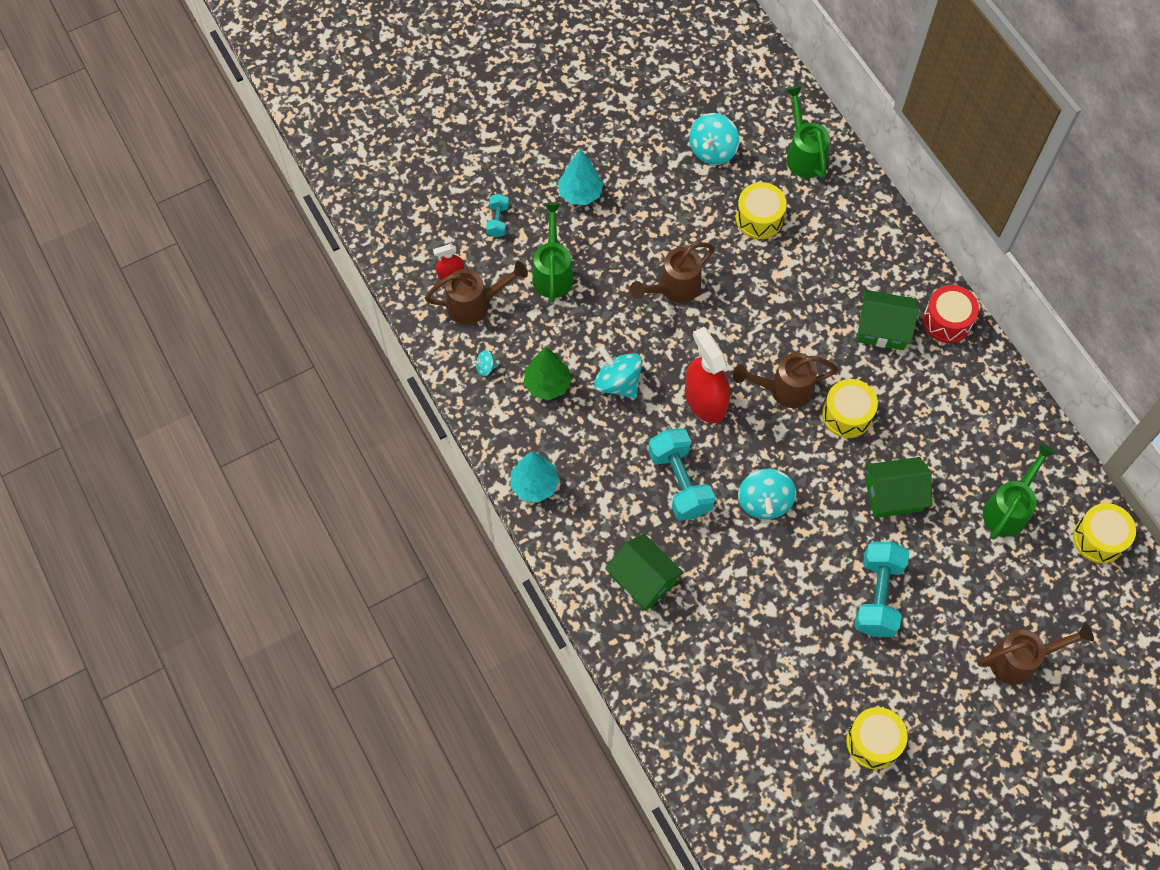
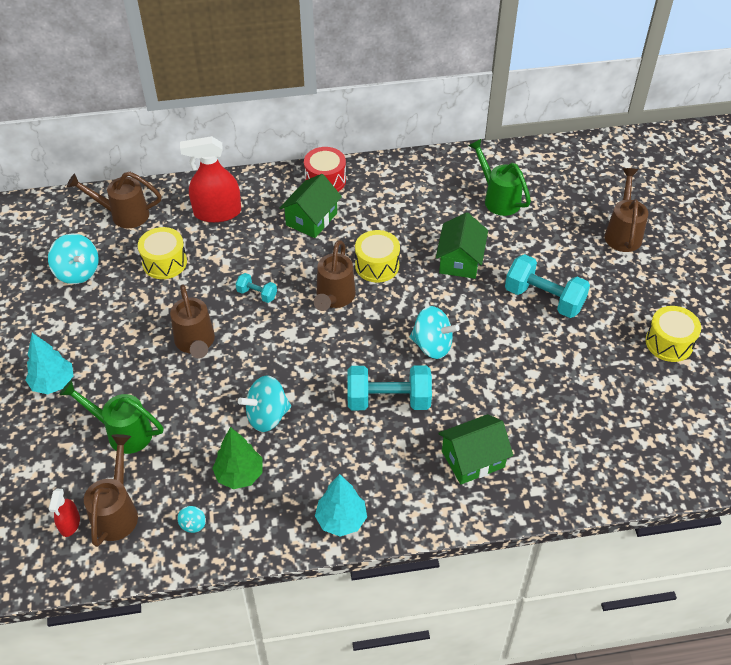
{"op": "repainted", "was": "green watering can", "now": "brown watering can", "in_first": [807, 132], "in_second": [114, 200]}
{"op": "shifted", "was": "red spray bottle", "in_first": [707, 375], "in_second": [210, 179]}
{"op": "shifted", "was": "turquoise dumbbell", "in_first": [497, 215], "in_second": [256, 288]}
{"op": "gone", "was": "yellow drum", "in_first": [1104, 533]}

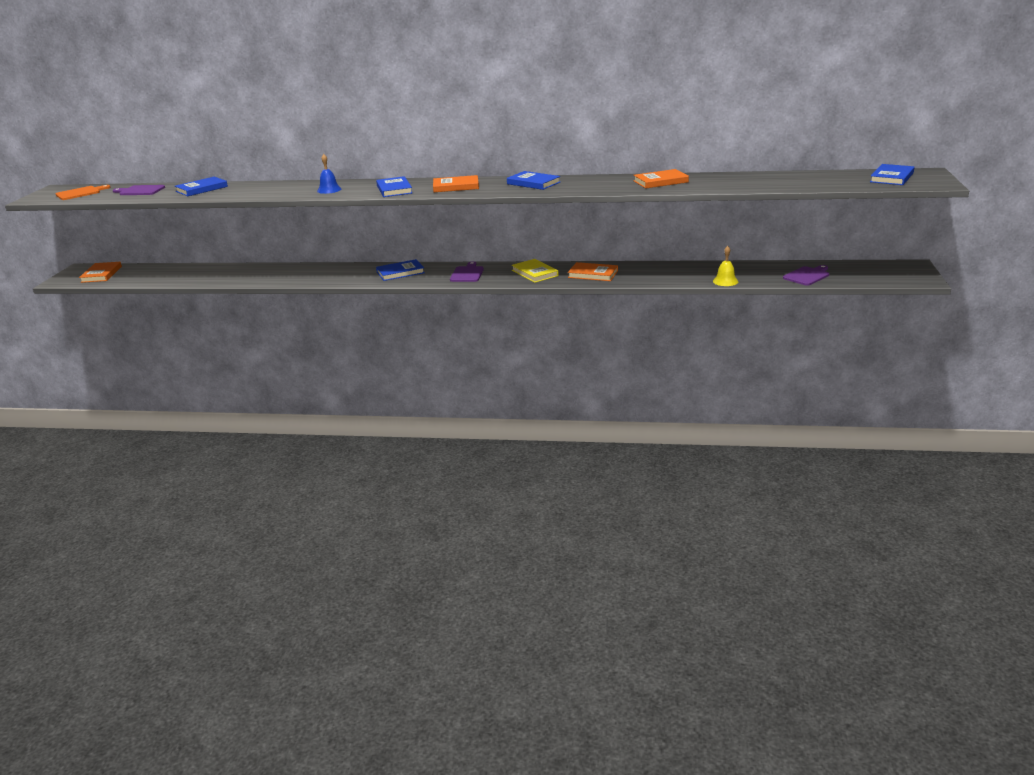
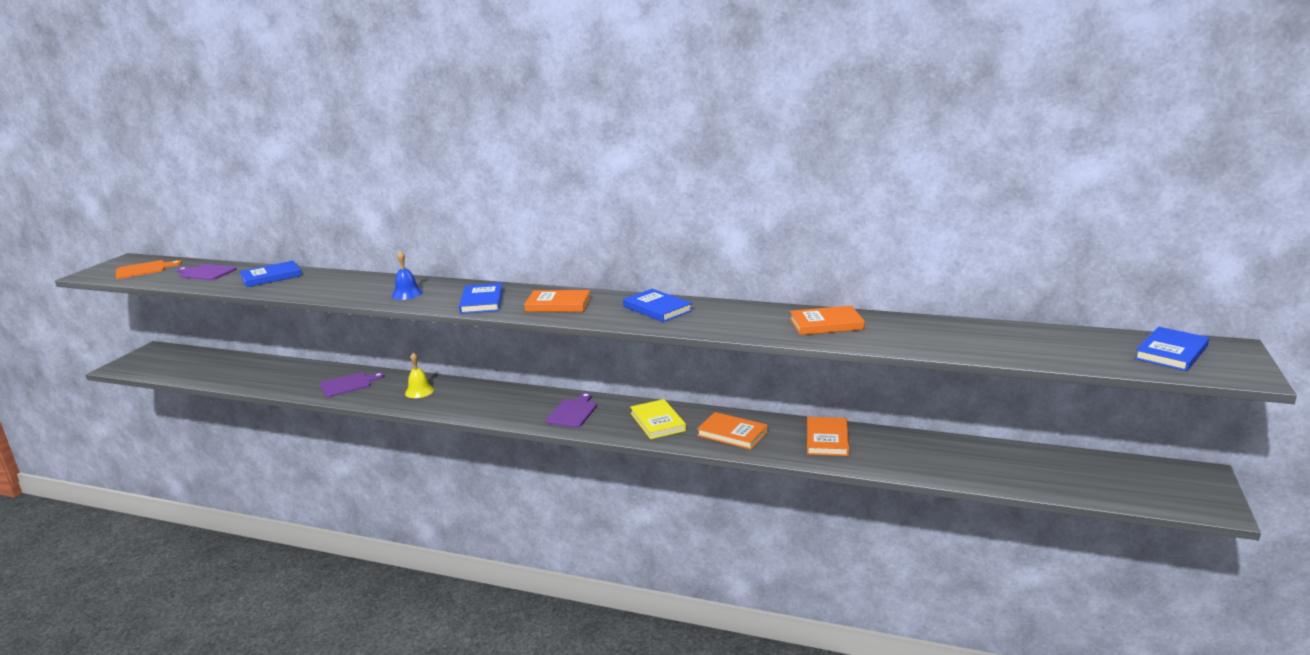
{"op": "shifted", "was": "purple cutting board", "in_first": [806, 275], "in_second": [352, 384]}
{"op": "shifted", "was": "yellow bell", "in_first": [725, 266], "in_second": [419, 375]}
{"op": "shifted", "was": "orange book", "in_first": [100, 272], "in_second": [828, 436]}
{"op": "gone", "was": "blue book", "in_first": [400, 270]}

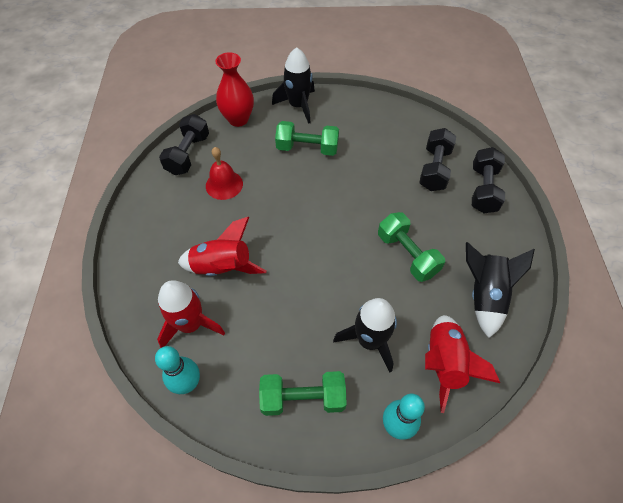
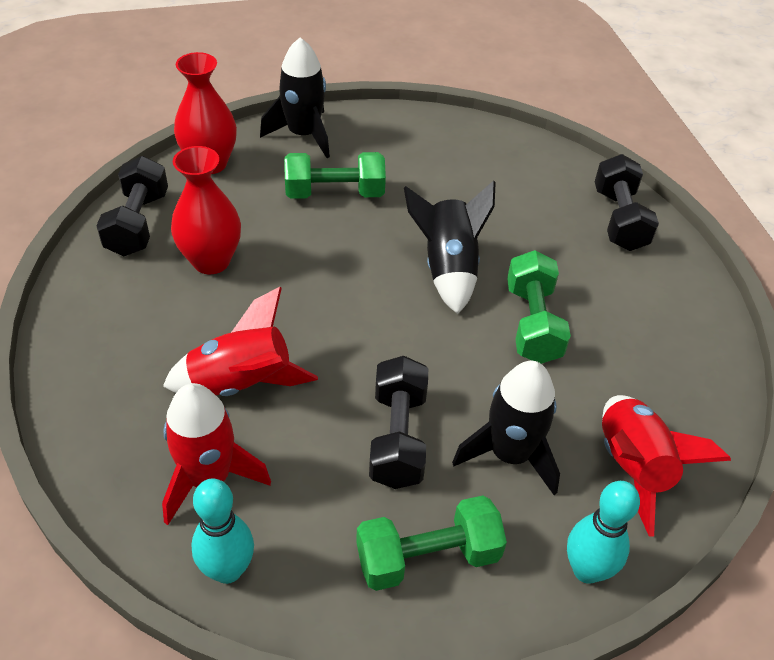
{"op": "swapped", "was": "red bell", "now": "red vase", "in_first": [224, 173], "in_second": [206, 210]}
{"op": "shifted", "was": "black dumbbell", "in_first": [437, 159], "in_second": [398, 422]}
{"op": "shifted", "was": "black rocket", "in_first": [500, 290], "in_second": [450, 247]}
{"op": "rotated", "was": "green dumbbell", "in_first": [411, 247], "in_second": [539, 307], "clockwise": 45}

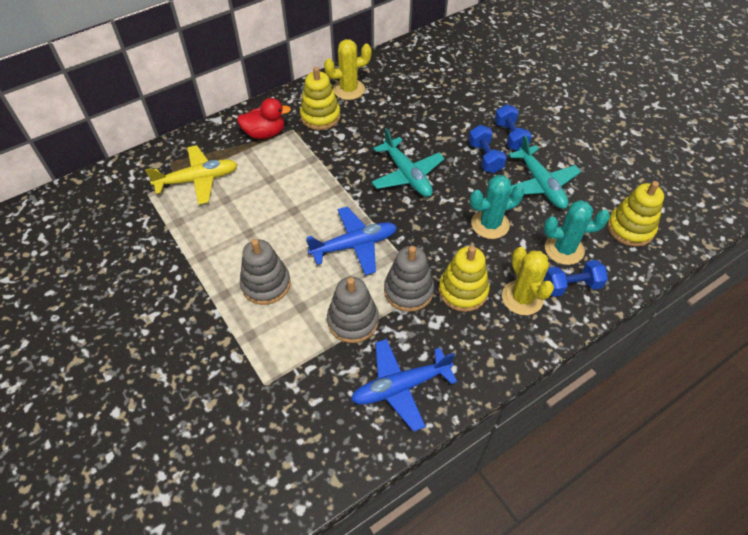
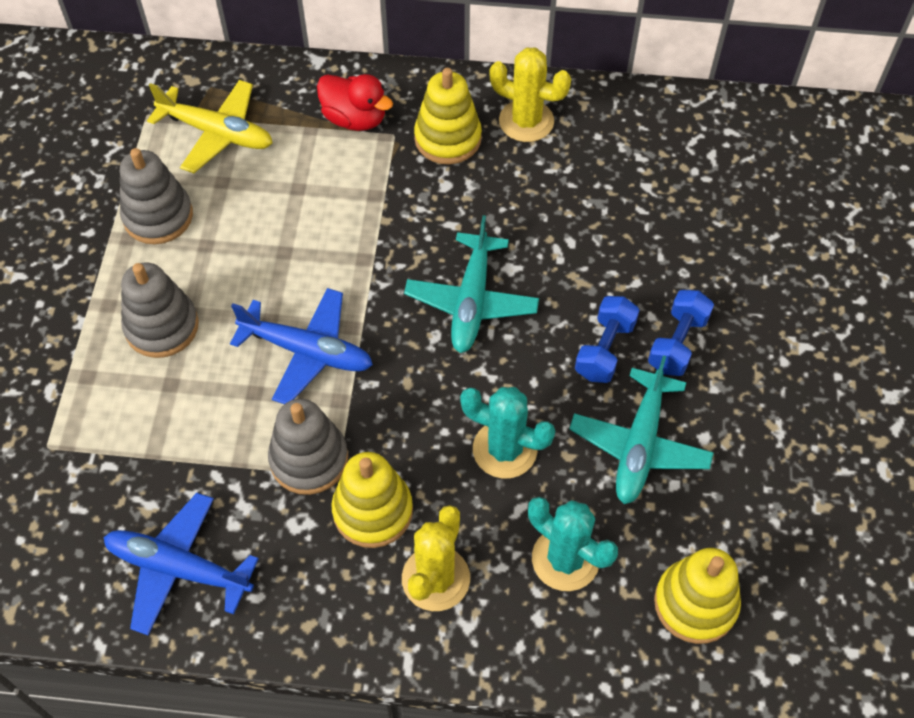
{"op": "shifted", "was": "grey stacking toy", "in_first": [353, 310], "in_second": [156, 196]}
{"op": "gone", "was": "blue dumbbell", "in_first": [576, 278]}

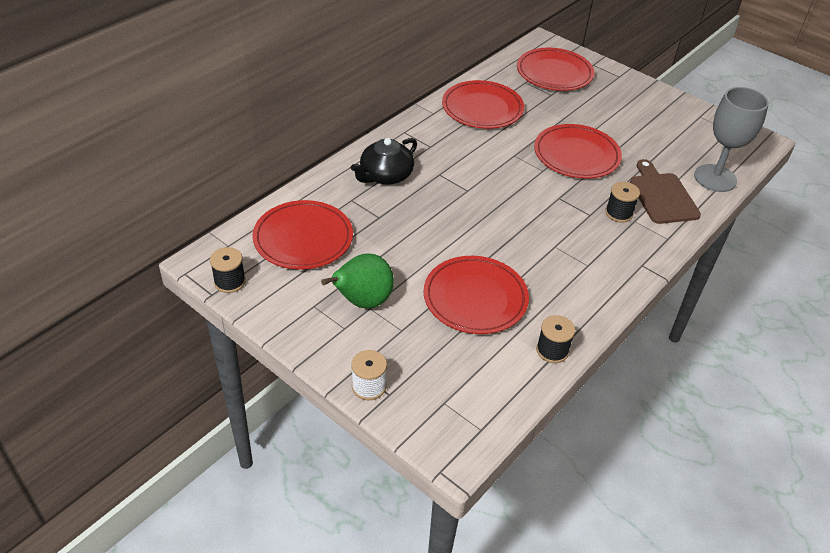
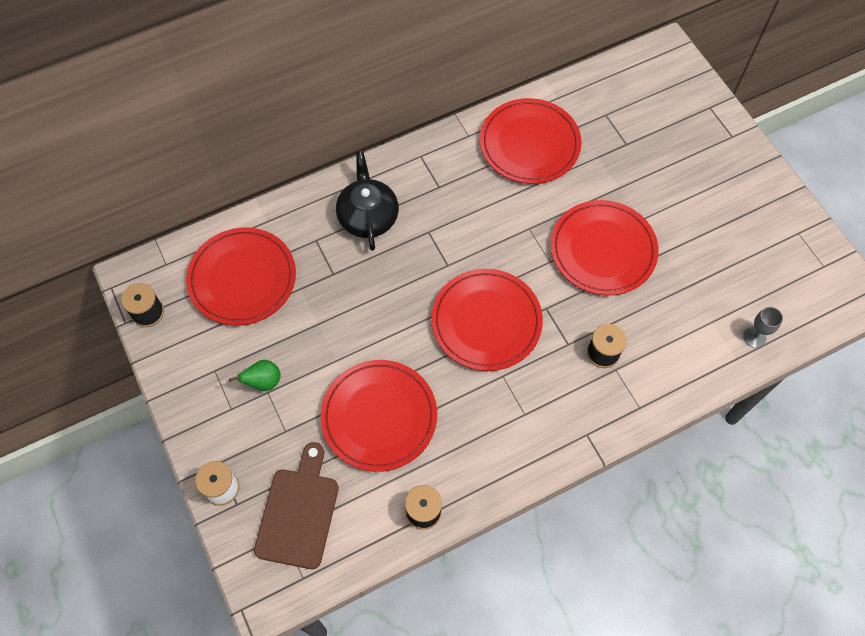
{"op": "scaled", "was": "green pear", "in_first": [357, 281], "in_second": [255, 375], "ratio": 0.54}
{"op": "shifted", "was": "brown cutting board", "in_first": [665, 191], "in_second": [296, 505]}
{"op": "rotated", "was": "black teapot", "in_first": [384, 161], "in_second": [367, 201], "clockwise": 105}
{"op": "shifted", "was": "red plate", "in_first": [555, 69], "in_second": [487, 320]}
{"op": "scaled", "was": "grey goblet", "in_first": [731, 139], "in_second": [763, 327], "ratio": 0.43}

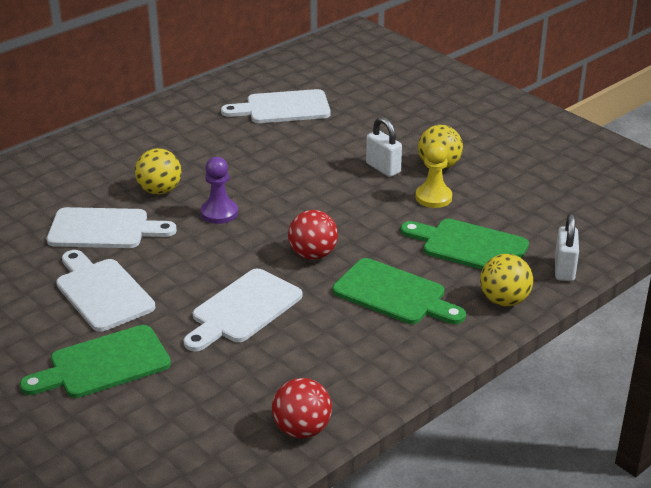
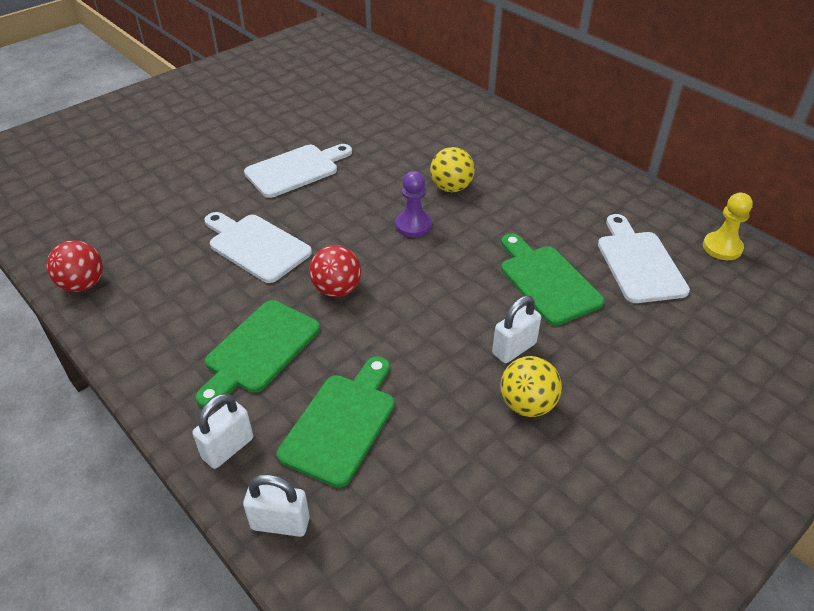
{"op": "swapped", "was": "yellow ball", "now": "white padlock", "in_first": [506, 280], "in_second": [223, 431]}
{"op": "shifted", "was": "green cutting board", "in_first": [95, 361], "in_second": [552, 279]}
{"op": "shifted", "was": "yellow pawn", "in_first": [434, 175], "in_second": [728, 226]}
{"op": "gone", "was": "white cutting board", "in_first": [112, 227]}

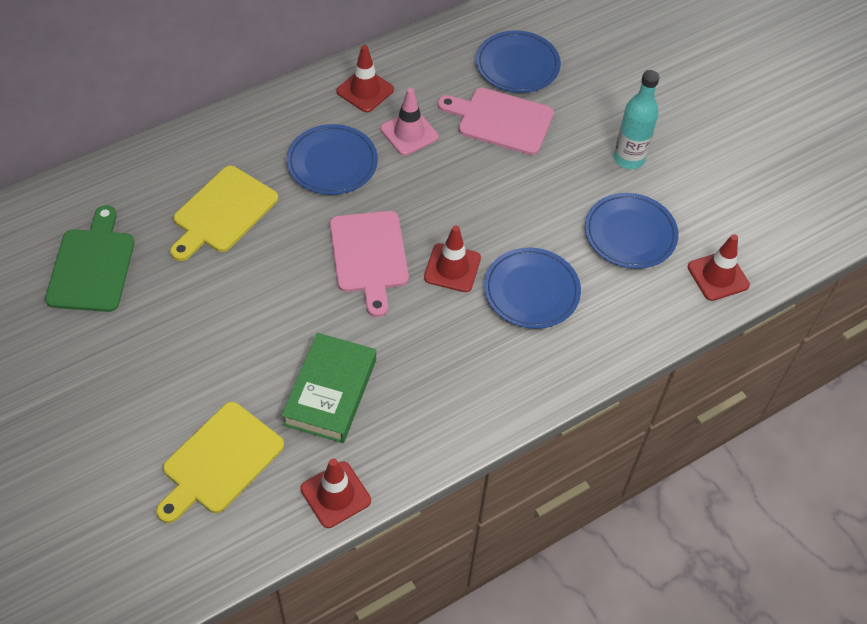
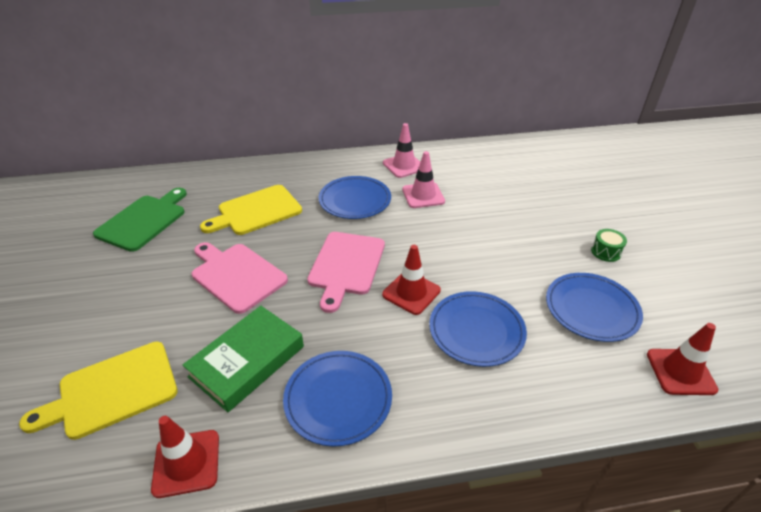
{"op": "shifted", "was": "pink cutting board", "in_first": [496, 121], "in_second": [240, 278]}
{"op": "shifted", "was": "blue plate", "in_first": [518, 61], "in_second": [337, 399]}
{"op": "repainted", "was": "red traffic cone", "now": "pink traffic cone", "in_first": [365, 78], "in_second": [401, 150]}
{"op": "swapped", "was": "turquoise bottle", "now": "green drum", "in_first": [636, 119], "in_second": [609, 245]}

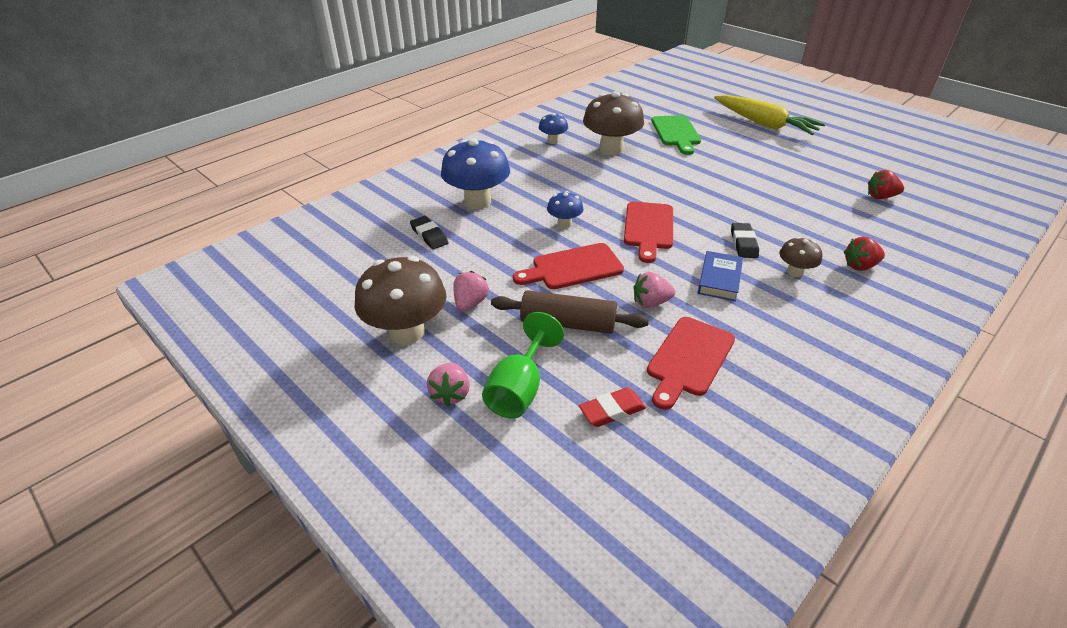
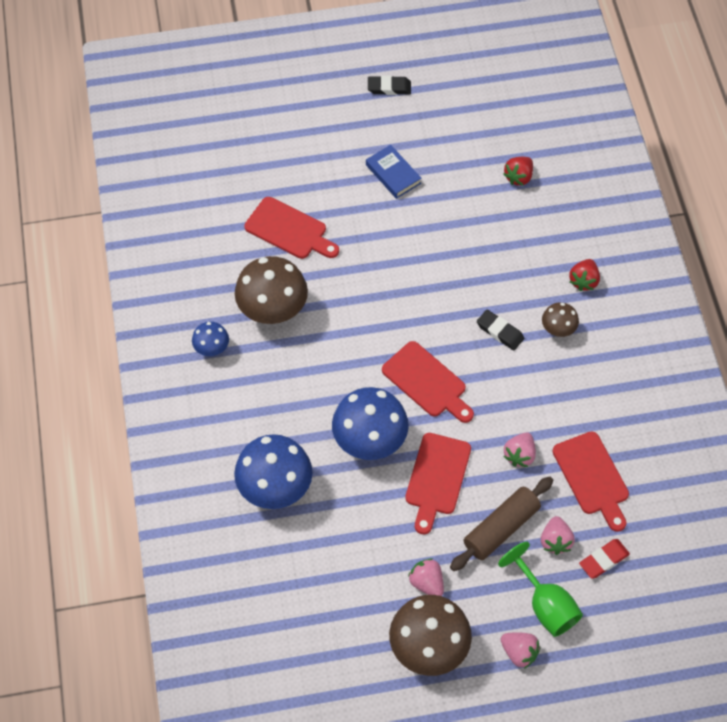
{"op": "repainted", "was": "green cutting board", "now": "red cutting board", "in_first": [676, 135], "in_second": [291, 228]}
{"op": "scaled", "was": "blue mushroom", "in_first": [565, 209], "in_second": [370, 423], "ratio": 1.97}
{"op": "shifted", "was": "blue book", "in_first": [720, 276], "in_second": [393, 172]}
{"op": "shifted", "was": "black eraser", "in_first": [429, 233], "in_second": [389, 85]}
{"op": "new", "now": "pink strawberry", "in_second": [558, 535]}
{"op": "rotated", "was": "red eraser", "in_first": [612, 407], "in_second": [604, 559], "clockwise": 45}
{"op": "gone", "was": "yellow carrot", "in_first": [769, 115]}

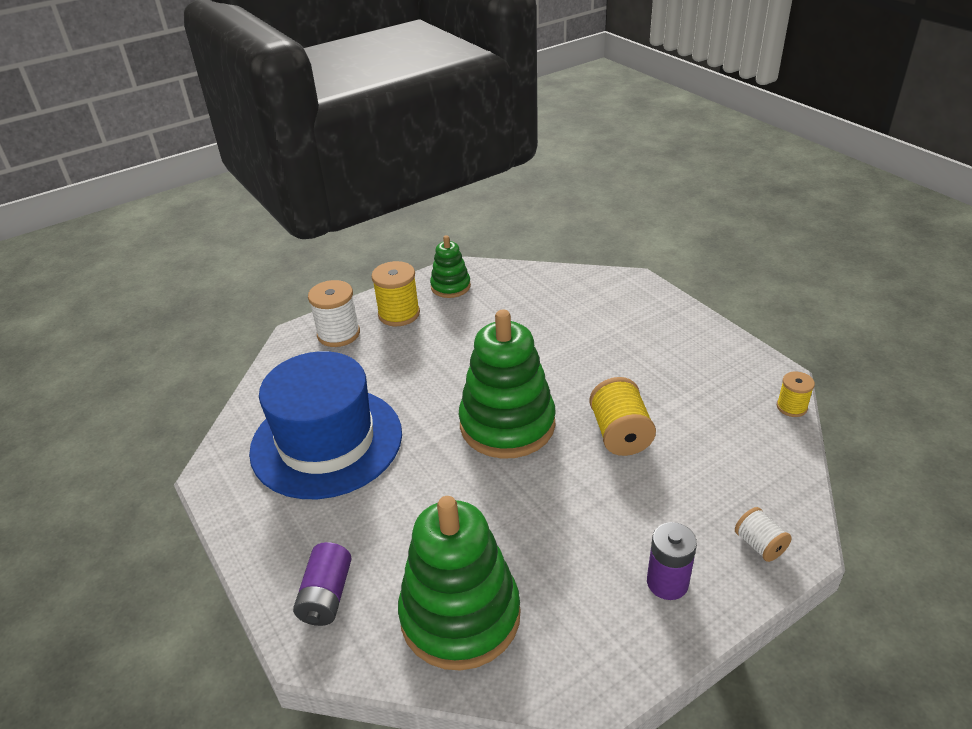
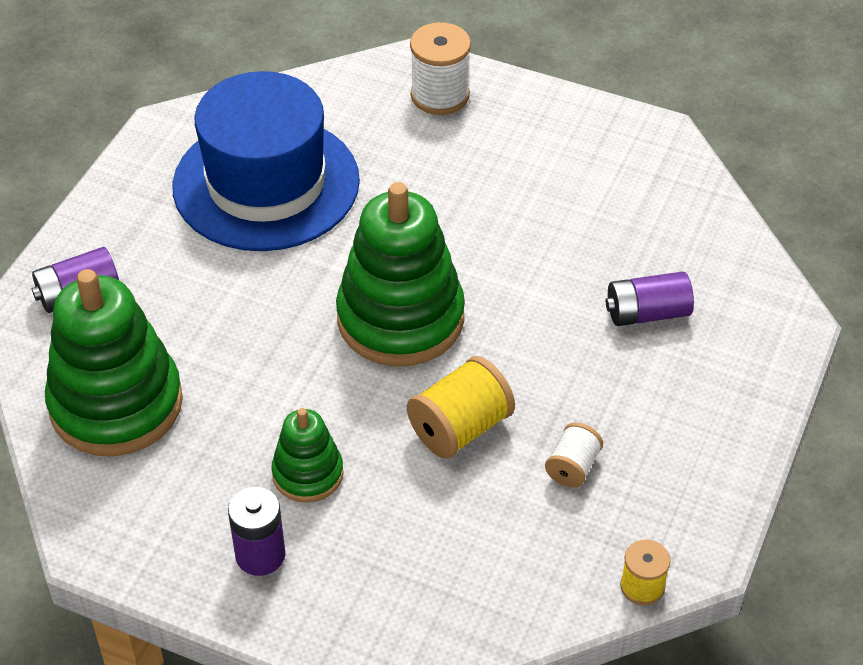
{"op": "shifted", "was": "green stacking toy", "in_first": [450, 266], "in_second": [308, 455]}
{"op": "shifted", "was": "white spool", "in_first": [763, 534], "in_second": [574, 455]}
{"op": "new", "now": "purple battery", "in_second": [650, 298]}
{"op": "gone", "was": "yellow spool", "in_first": [395, 293]}

